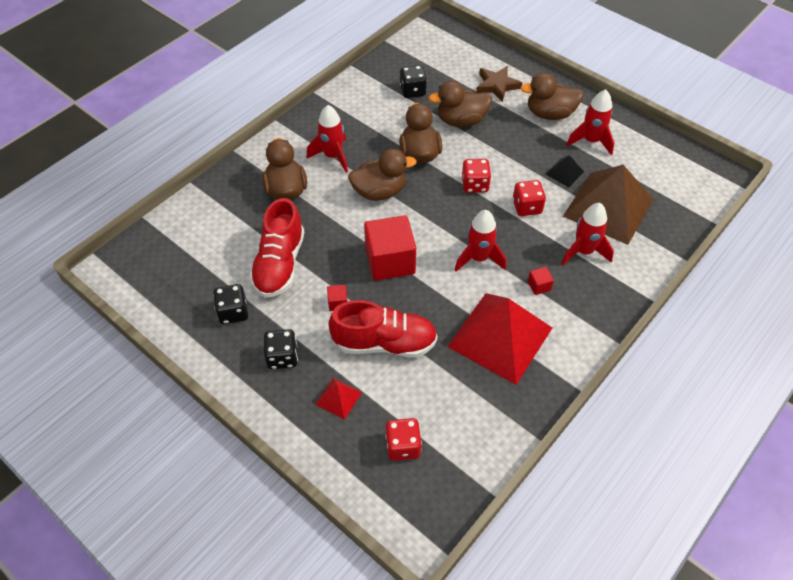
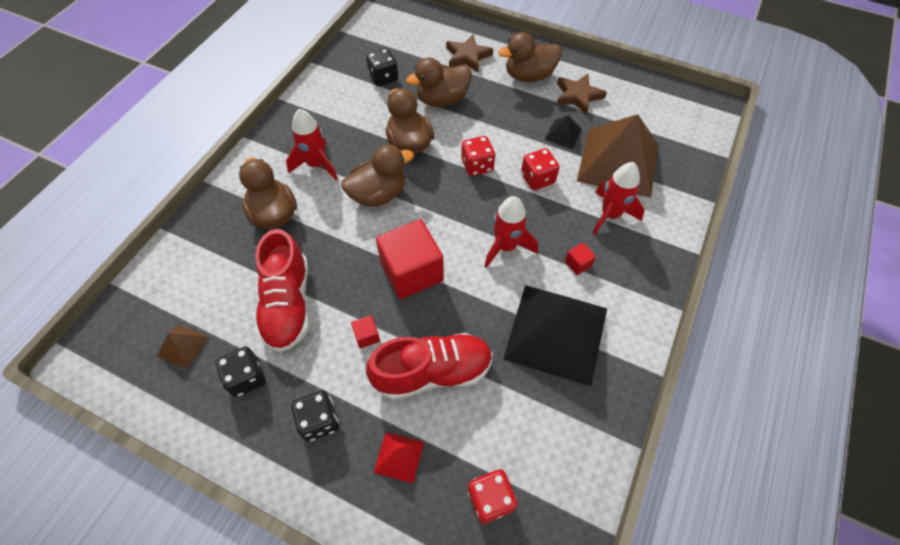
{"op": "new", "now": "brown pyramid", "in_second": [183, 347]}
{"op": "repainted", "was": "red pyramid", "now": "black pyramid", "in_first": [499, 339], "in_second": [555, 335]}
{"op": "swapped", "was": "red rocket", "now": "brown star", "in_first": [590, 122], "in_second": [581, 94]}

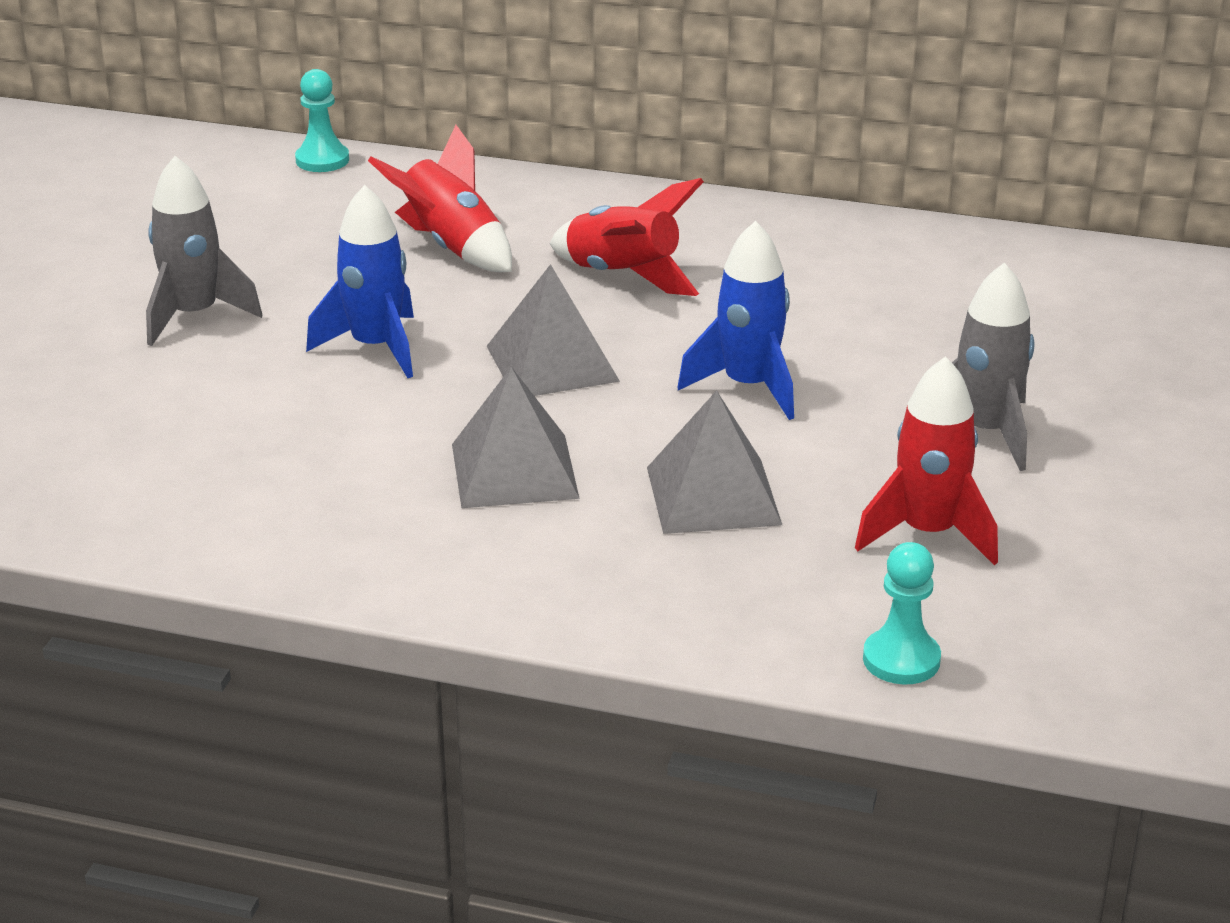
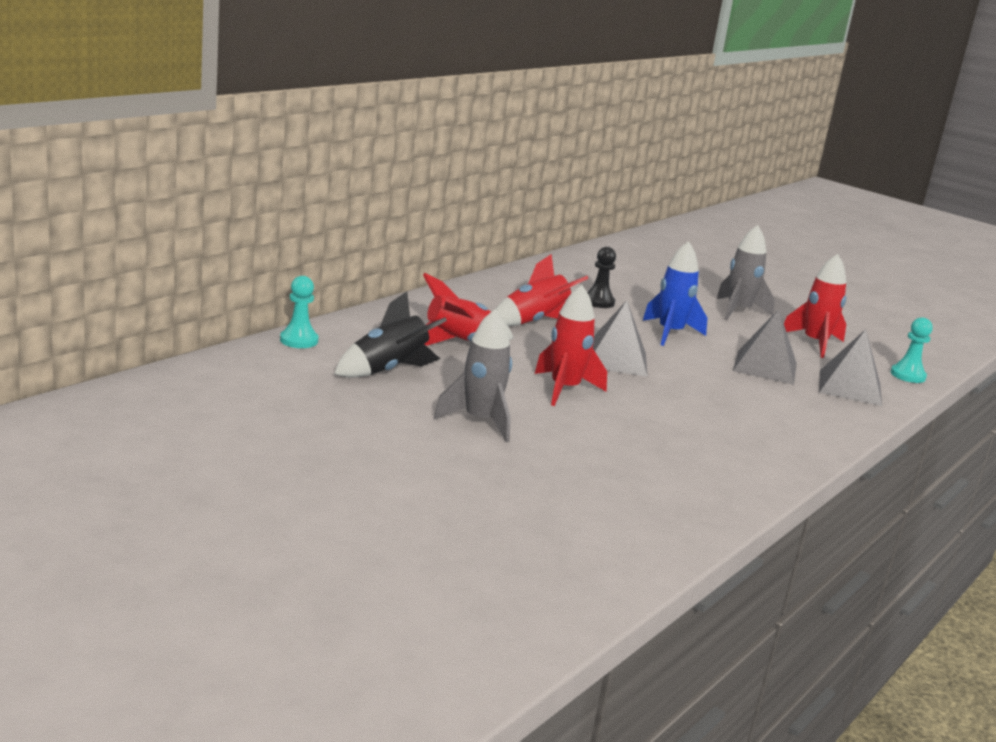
{"op": "new", "now": "black rocket", "in_second": [390, 334]}
{"op": "repainted", "was": "blue rocket", "now": "red rocket", "in_first": [360, 281], "in_second": [571, 345]}
{"op": "new", "now": "black pawn", "in_second": [601, 277]}
{"op": "shifted", "was": "grey pyramid", "in_first": [516, 437], "in_second": [850, 367]}

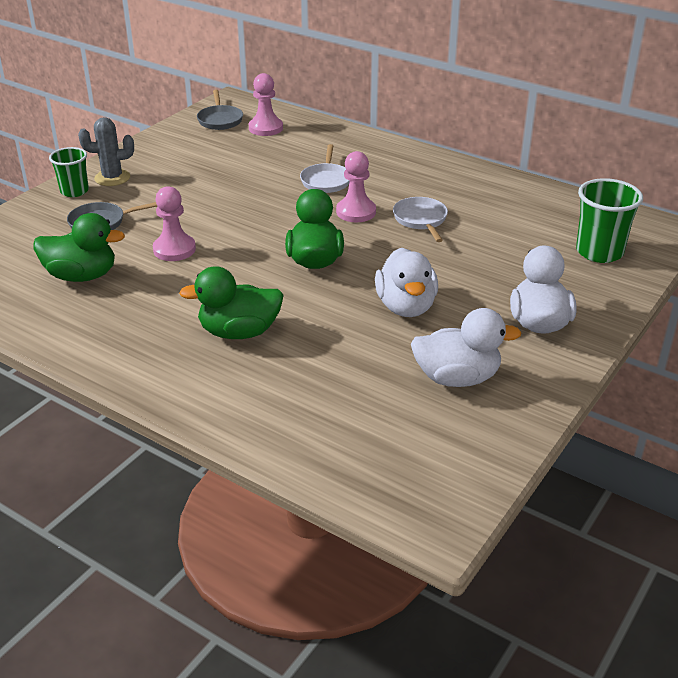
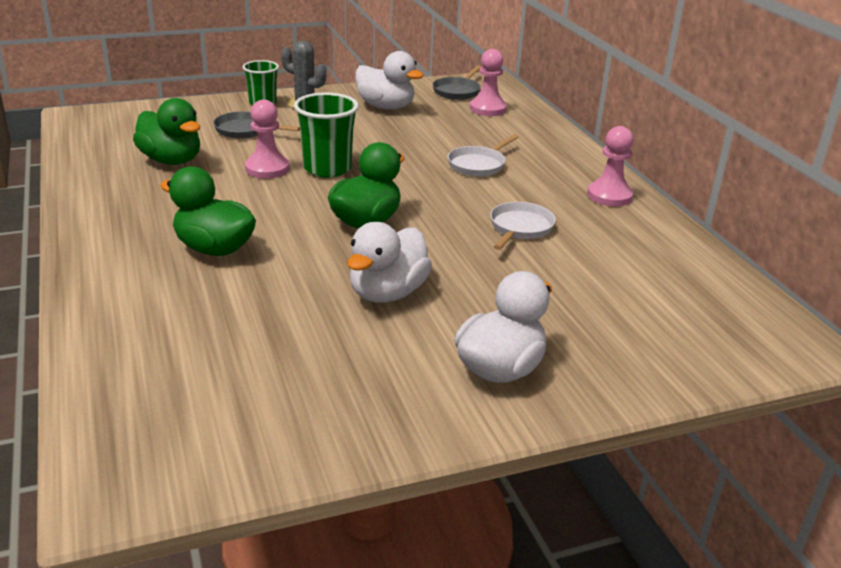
{"op": "shifted", "was": "green cup", "in_first": [609, 220], "in_second": [326, 134]}
{"op": "shifted", "was": "white duck", "in_first": [466, 347], "in_second": [389, 80]}
{"op": "shifted", "was": "pink pawn", "in_first": [356, 186], "in_second": [610, 166]}

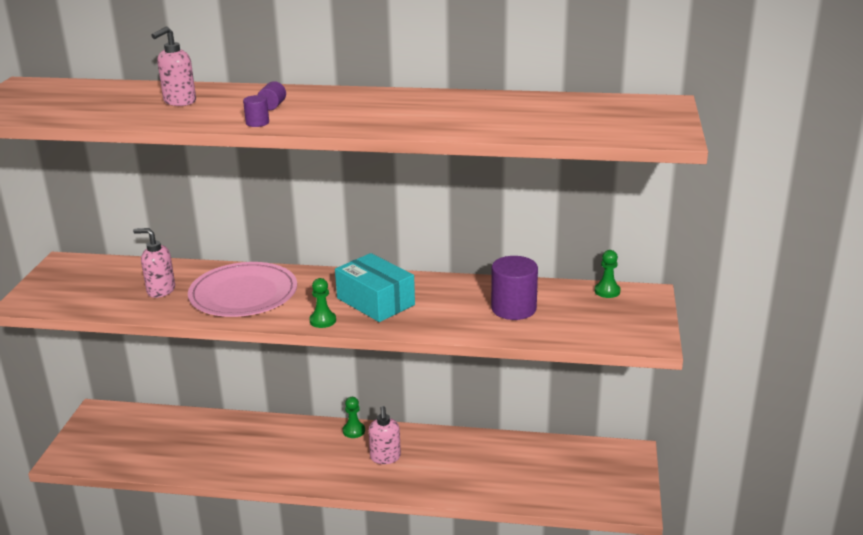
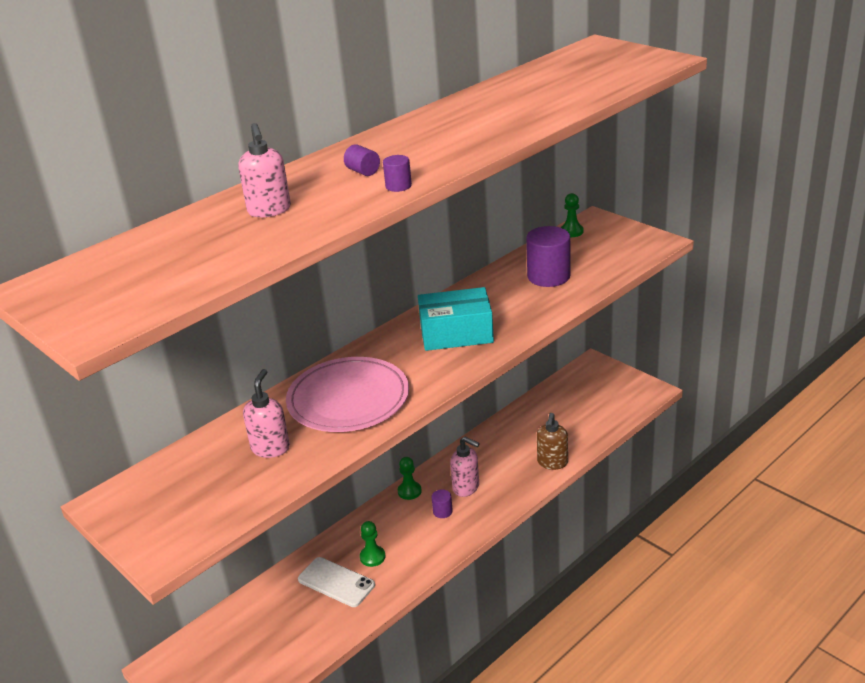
{"op": "rotated", "was": "pink soap dispenser", "in_first": [154, 263], "in_second": [266, 413], "clockwise": 135}
{"op": "new", "now": "white phone", "in_second": [336, 582]}
{"op": "shifted", "was": "green pawn", "in_first": [323, 303], "in_second": [373, 544]}
{"op": "new", "now": "purple cylinder", "in_second": [442, 503]}
{"op": "new", "now": "brown soap dispenser", "in_second": [552, 441]}

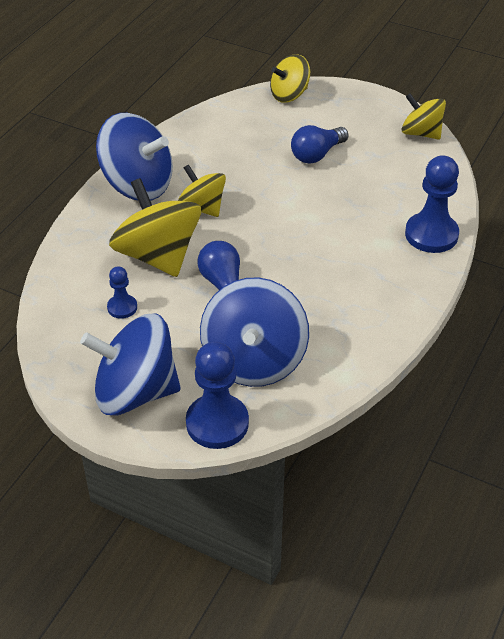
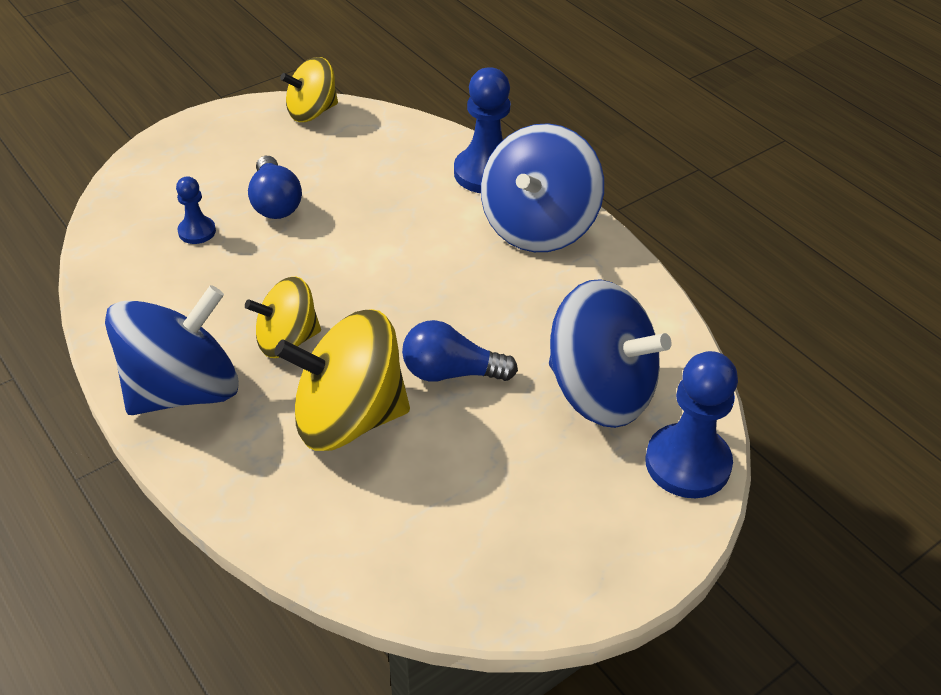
{"op": "shifted", "was": "blue pawn", "in_first": [122, 292], "in_second": [196, 210]}
{"op": "shifted", "was": "blue spinning top", "in_first": [130, 365], "in_second": [542, 187]}
{"op": "gone", "was": "yellow spinning top", "in_first": [290, 78]}

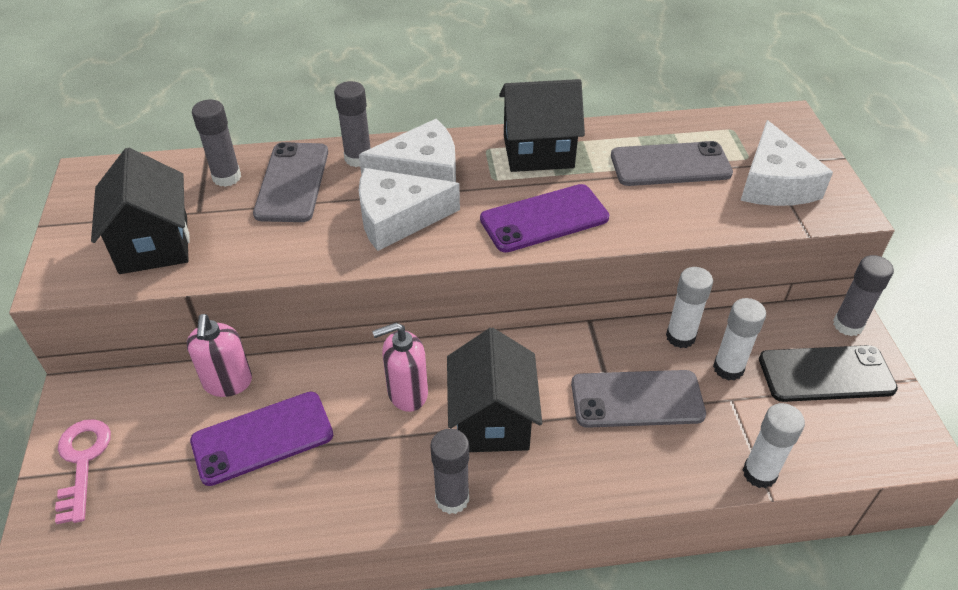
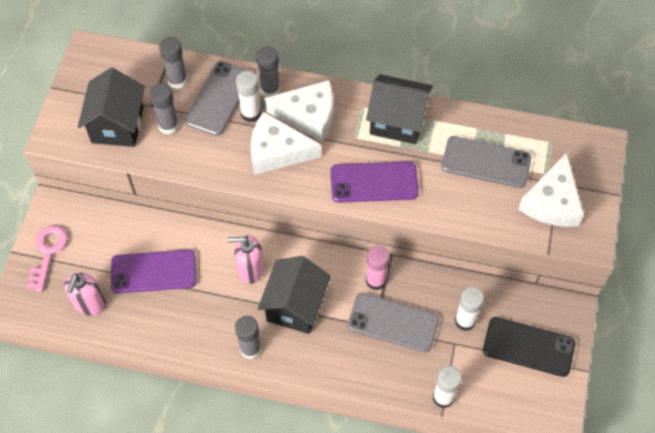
{"op": "shifted", "was": "pink soap dispenser", "in_first": [219, 355], "in_second": [85, 294]}
{"op": "shifted", "was": "grey glue stick", "in_first": [863, 295], "in_second": [164, 108]}
{"op": "shifted", "was": "white glue stick", "in_first": [689, 307], "in_second": [248, 96]}
{"op": "new", "now": "pink glue stick", "in_second": [378, 267]}

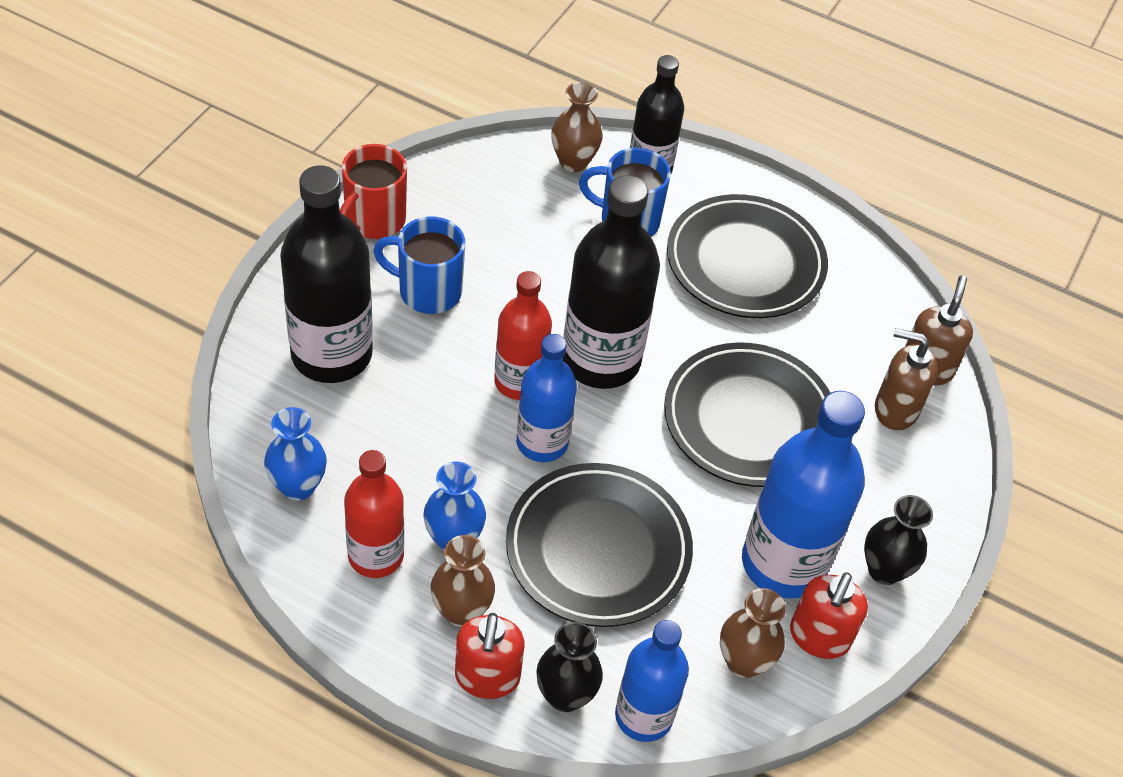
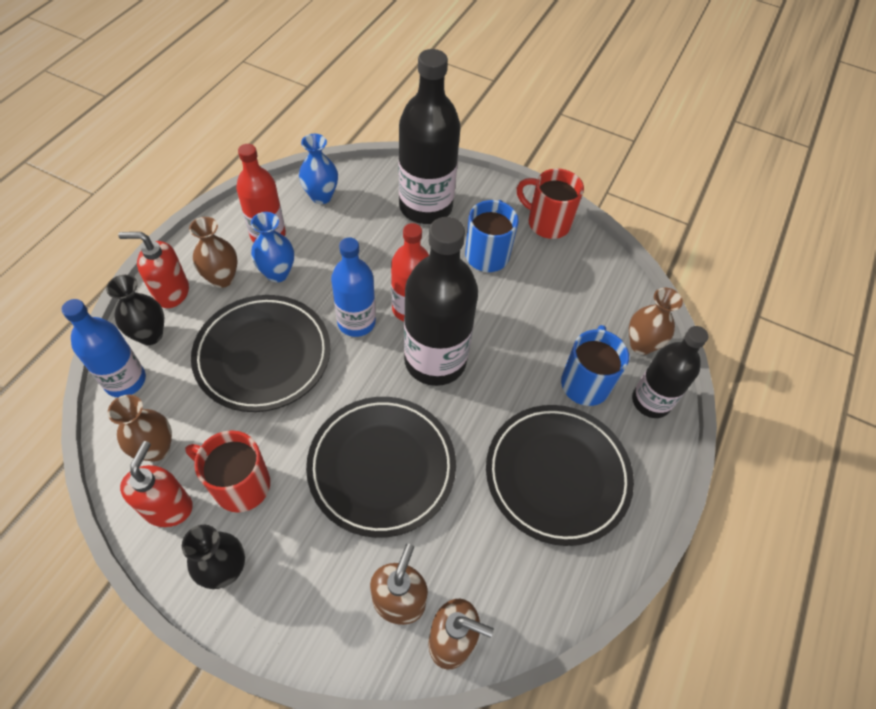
{"op": "rotated", "was": "red soap dispenser", "in_first": [829, 615], "in_second": [156, 484], "clockwise": 75}
{"op": "swapped", "was": "blue bottle", "now": "red mug", "in_first": [803, 494], "in_second": [227, 471]}

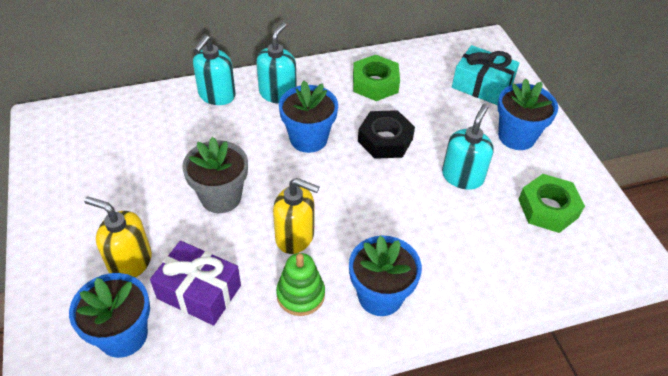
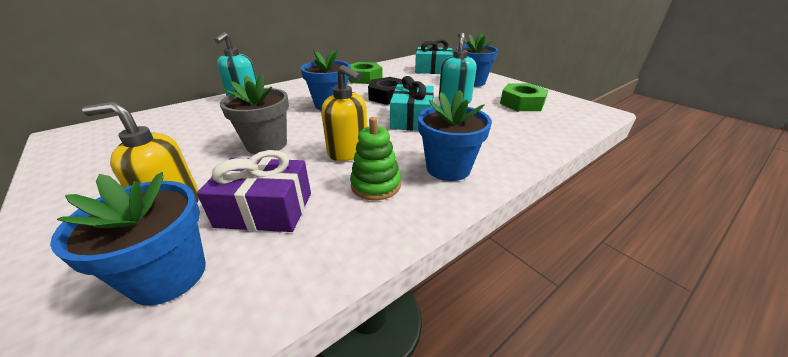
{"op": "rotated", "was": "yellow soap dispenser", "in_first": [296, 216], "in_second": [344, 113], "clockwise": 45}
{"op": "new", "now": "turquoise gift", "in_second": [412, 103]}
{"op": "gone", "was": "turquoise soap dispenser", "in_first": [276, 63]}

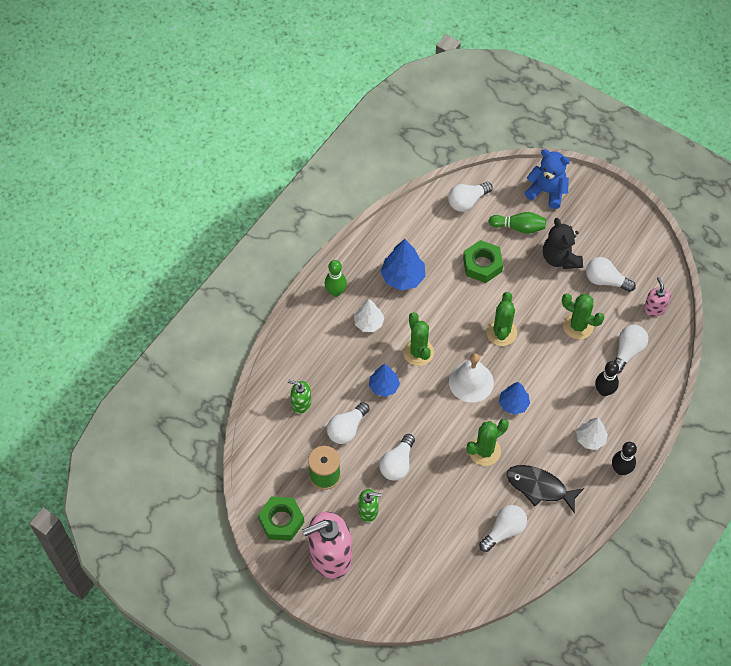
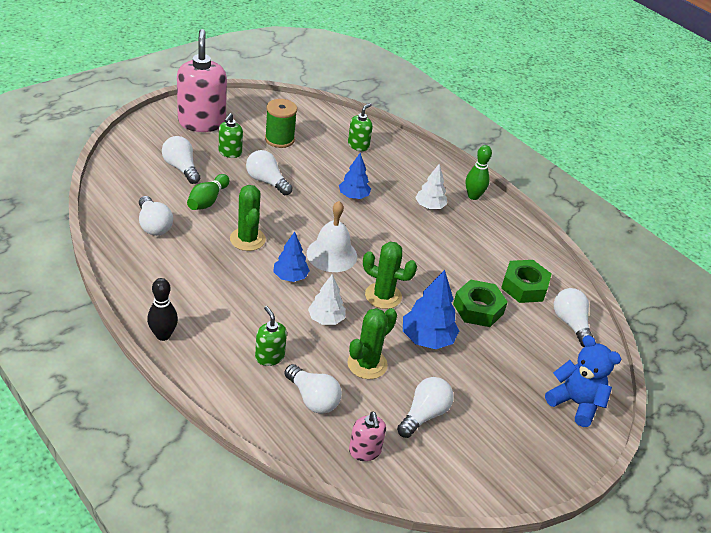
{"op": "shifted", "was": "white light bulb", "in_first": [348, 423], "in_second": [181, 160]}
{"op": "shifted", "was": "green bowling pin", "in_first": [517, 223], "in_second": [208, 192]}
{"op": "swapped", "was": "black bowling pin", "now": "green soap dispenser", "in_first": [607, 378], "in_second": [271, 336]}
{"op": "shifted", "was": "white tree", "in_first": [592, 434], "in_second": [327, 299]}
{"op": "rotated", "was": "pink soap dispenser", "in_first": [657, 297], "in_second": [367, 436], "clockwise": 75}
{"op": "shifted", "was": "blue tree", "in_first": [403, 264], "in_second": [431, 309]}
{"op": "shifted", "was": "green nut", "in_first": [281, 519], "in_second": [526, 281]}
{"op": "rotated", "was": "blue teddy bear", "in_first": [547, 179], "in_second": [583, 381], "clockwise": -90}
{"op": "gone", "was": "green cactus", "in_first": [418, 339]}
{"op": "gone", "was": "black fish", "in_first": [545, 489]}
{"op": "gone", "was": "black teddy bear", "in_first": [563, 243]}

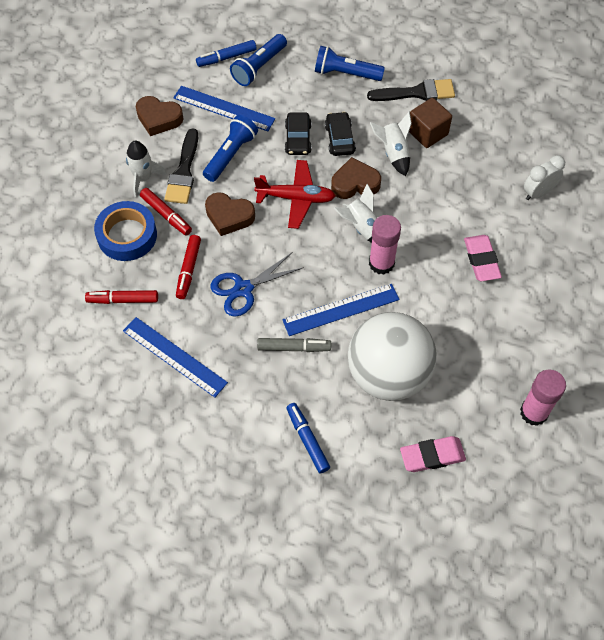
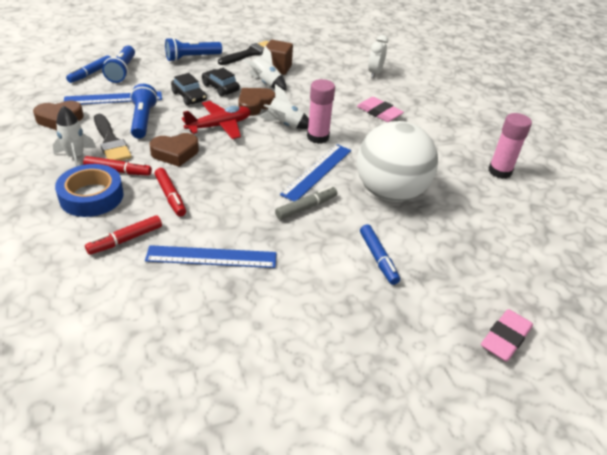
{"op": "rotated", "was": "blue marker", "in_first": [308, 438], "in_second": [380, 255], "clockwise": -135}
{"op": "shifted", "was": "pink eraser", "in_first": [433, 454], "in_second": [507, 335]}
{"op": "gone", "was": "blue scissors", "in_first": [257, 285]}

